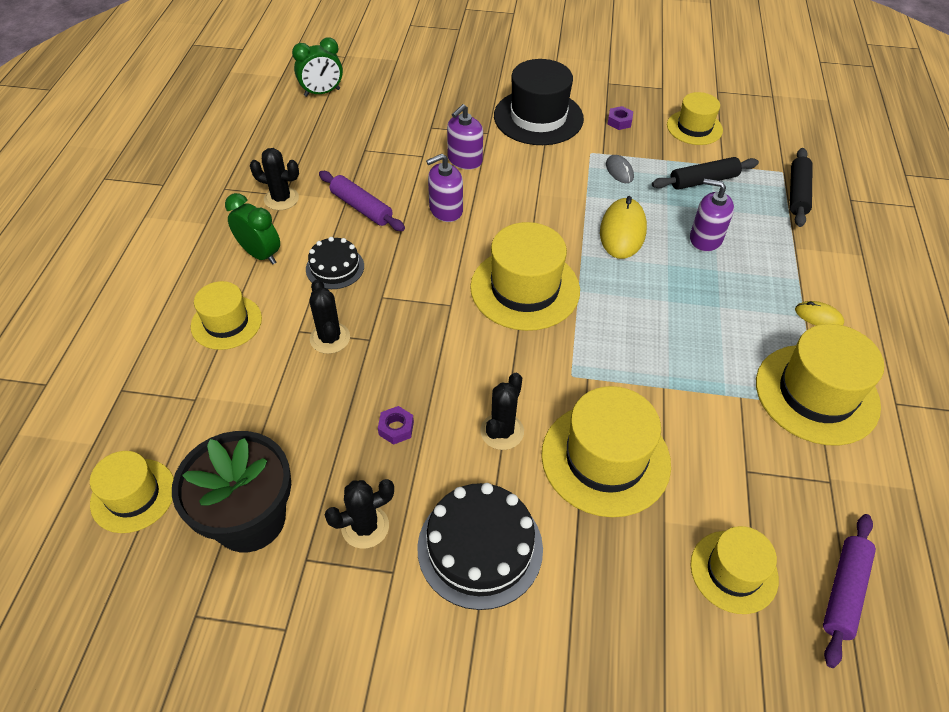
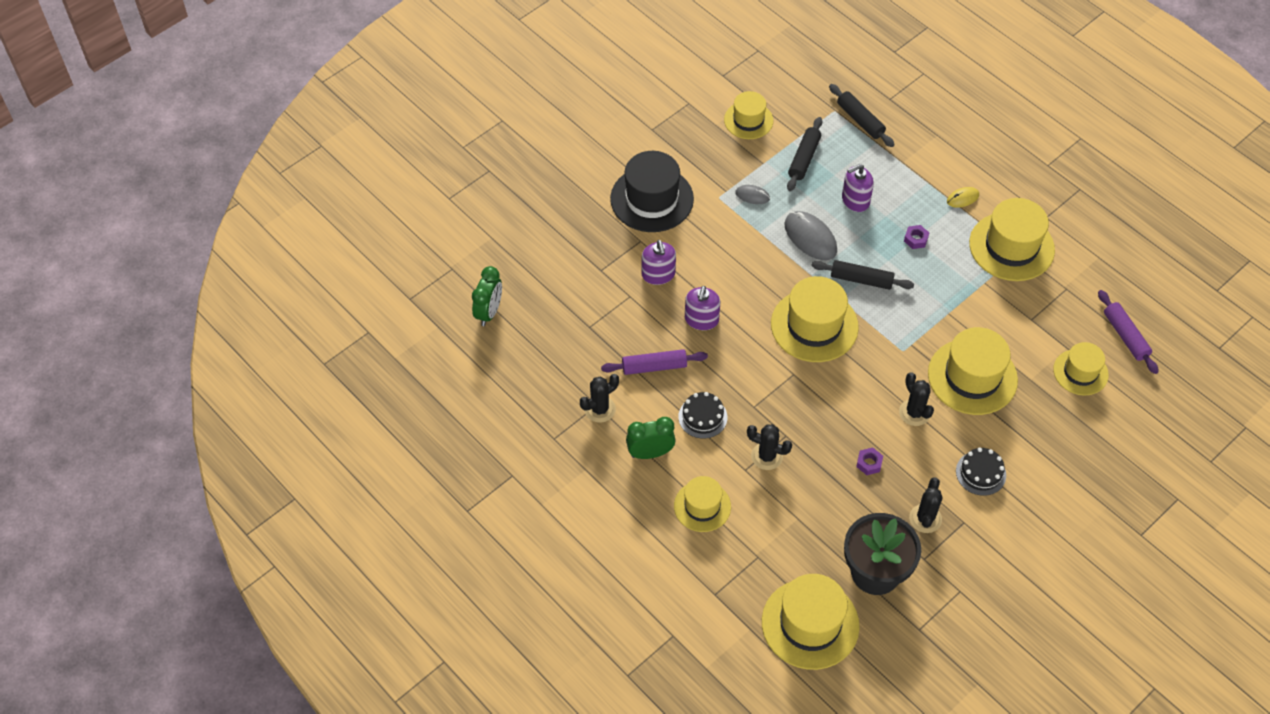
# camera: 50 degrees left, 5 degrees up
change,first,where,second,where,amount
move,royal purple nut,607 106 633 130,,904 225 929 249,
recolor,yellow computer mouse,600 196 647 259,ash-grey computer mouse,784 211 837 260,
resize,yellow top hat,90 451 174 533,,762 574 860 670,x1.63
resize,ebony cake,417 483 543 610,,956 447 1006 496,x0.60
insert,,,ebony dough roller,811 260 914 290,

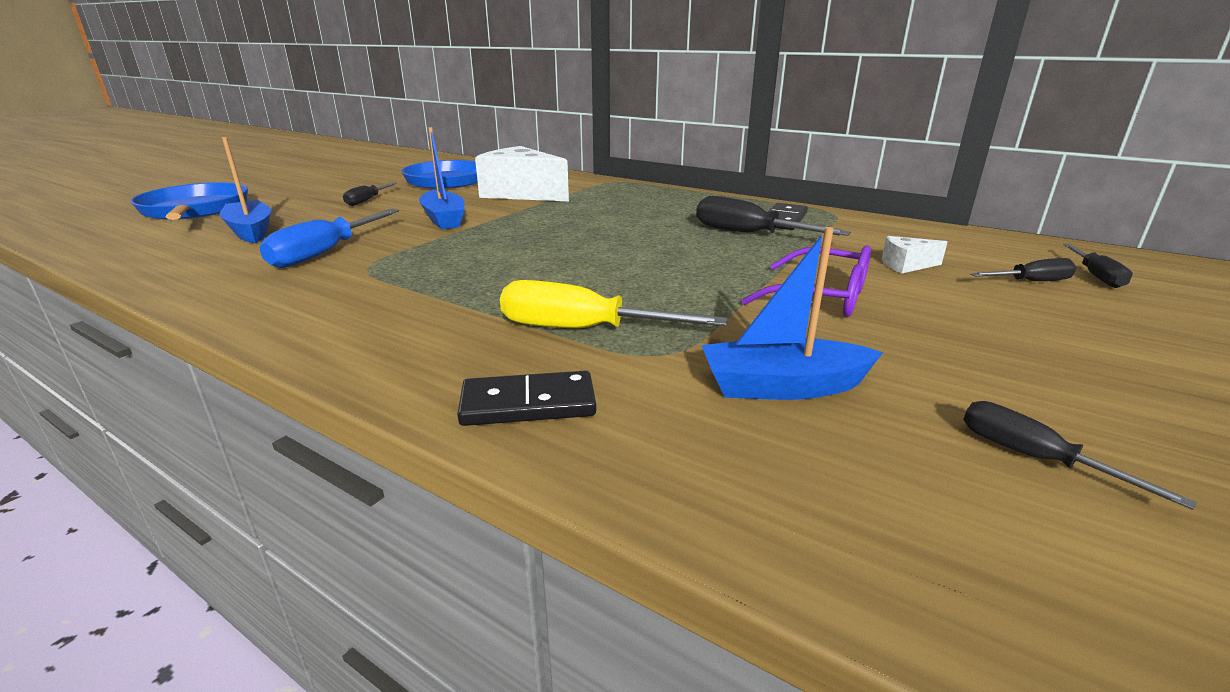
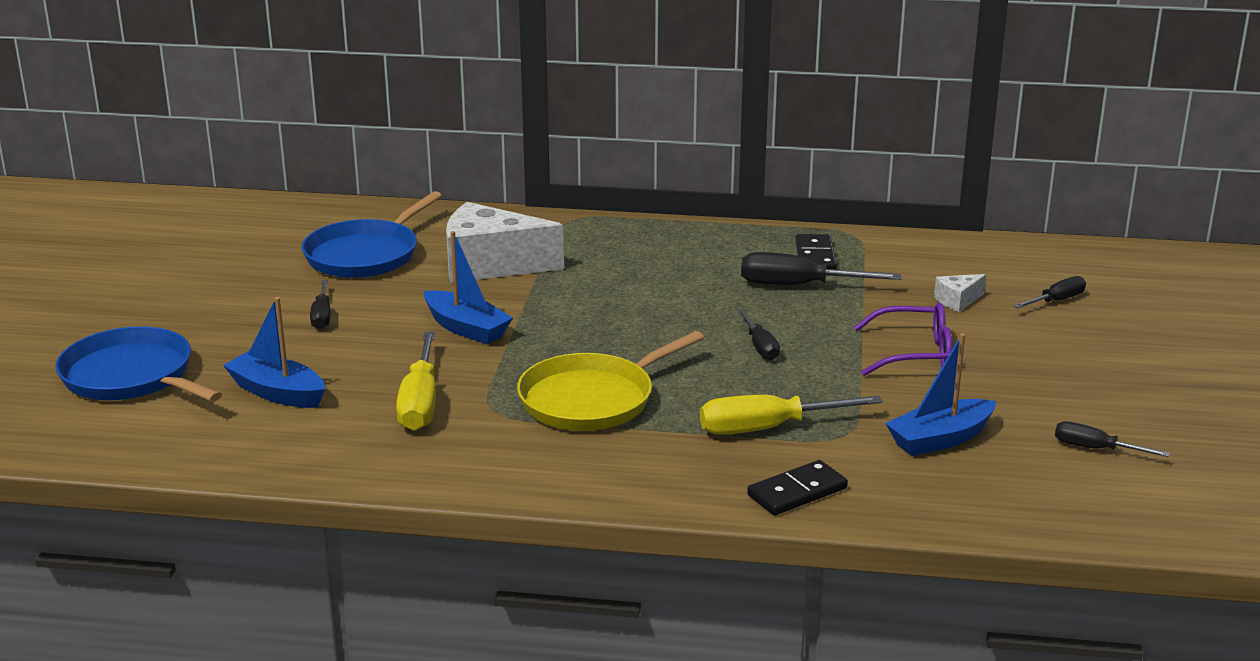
# camera: 25 degrees left, 0 degrees up
change,first,where,second,where,amount
recolor,blue hand screwdriver,259 209 399 268,yellow hand screwdriver,396 332 436 431,
move,ebony hand screwdriver,1063 244 1133 288,,737 309 780 360,
insert,,,yellow frying pan,517 331 704 431,

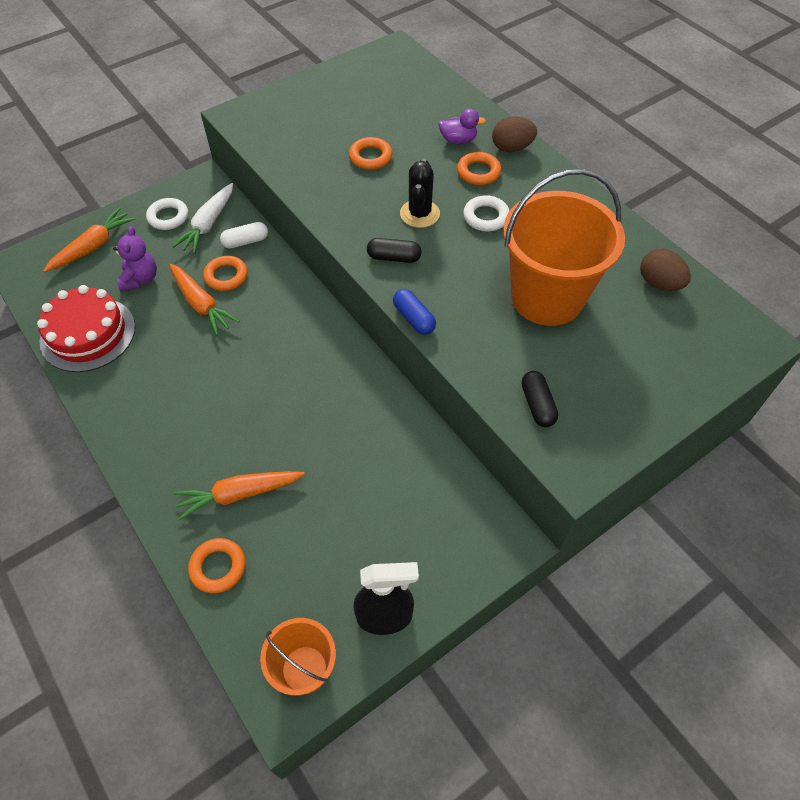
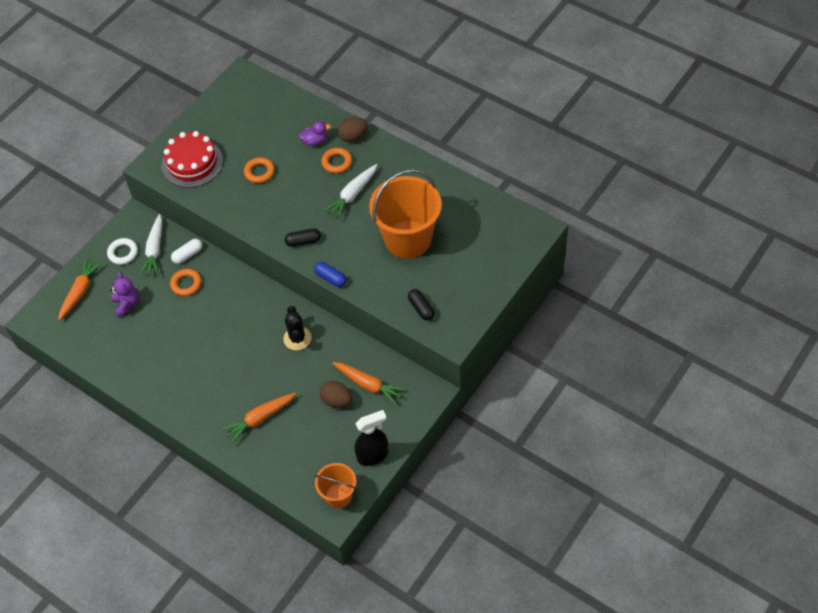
# camera: 15 degrees left, 0 degrees up
change,first,where,second,where,amount
move,ebony prickly plant,400 159 440 228,,283 306 312 350,
replace,pure white torus,463 195 509 232,pure white toy carrot,324 164 377 219,
move,brown egg,640 249 691 291,,320 381 352 408,
move,bright orange toy carrot,169 264 240 336,,332 362 406 405,
move,scarlet cake,37 285 135 372,,161 131 223 188,
delete,bright orange torus,188 538 245 593,,,

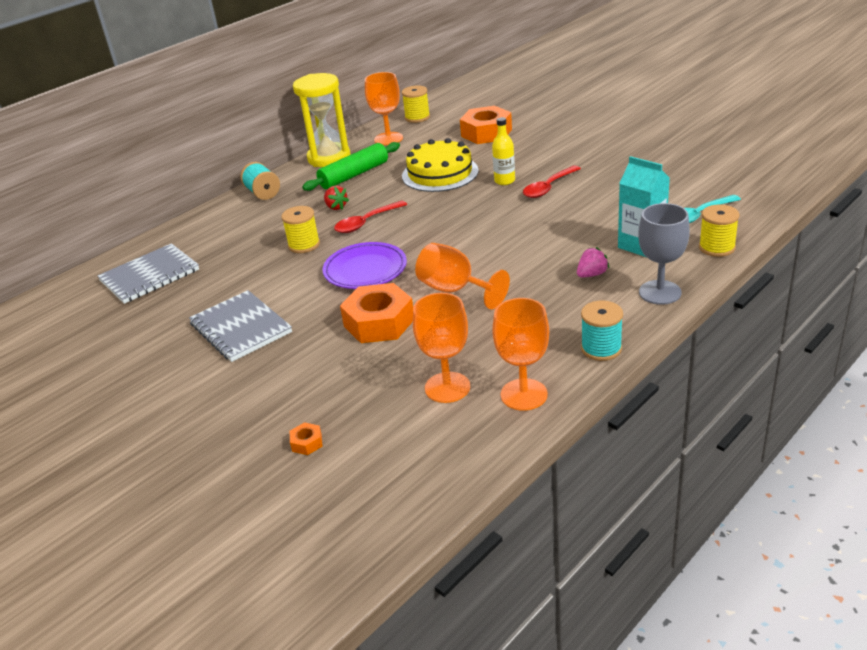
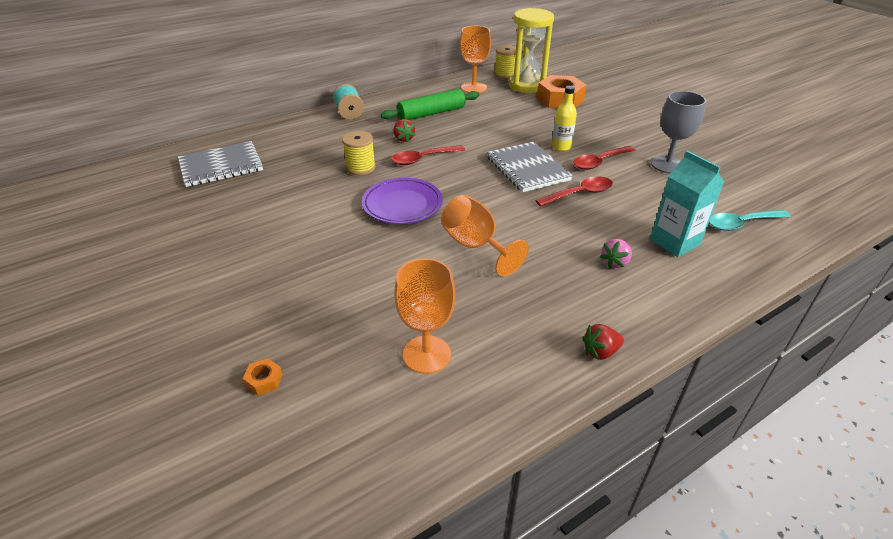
# camera: 10 degrees right, 5 degrees up
change,first,where,second,where,amount
move,yellow sandglass,293 73 350 167,,509 8 554 93,
delete,yellow cake,402 138 479 192,,,
move,ash-grey chalice,638 203 690 305,,651 91 706 174,
delete,yellow bobbin,699 205 740 257,,,
rotate,pink berry,577 247 609 277,,600 239 632 269,150 degrees clockwise
delete,bright orange nut,340 283 413 343,,,
move,ash-grey notebook,189 290 292 362,,487 142 573 192,
delete,bright orange chalice,492 298 549 411,,,
replace,aqua bobbin,581 300 623 361,scarlet berry,582 324 624 360,
insert,,,scarlet tablespoon,535 177 613 207,

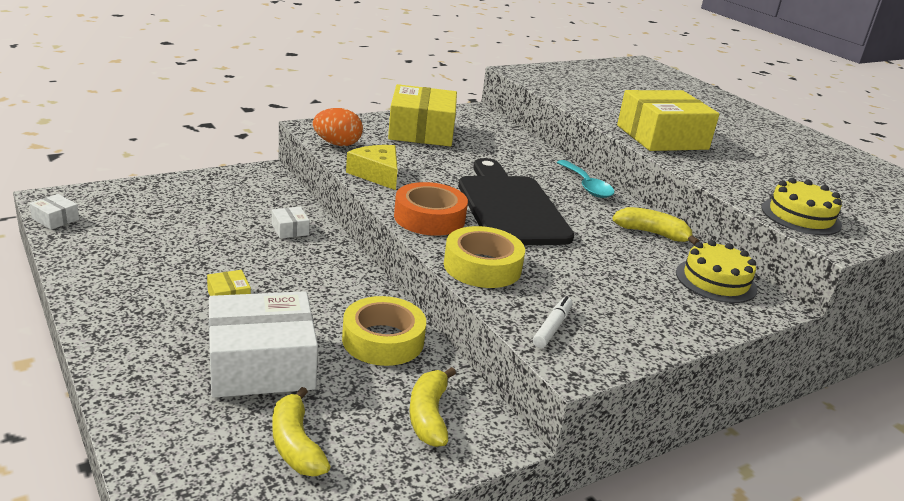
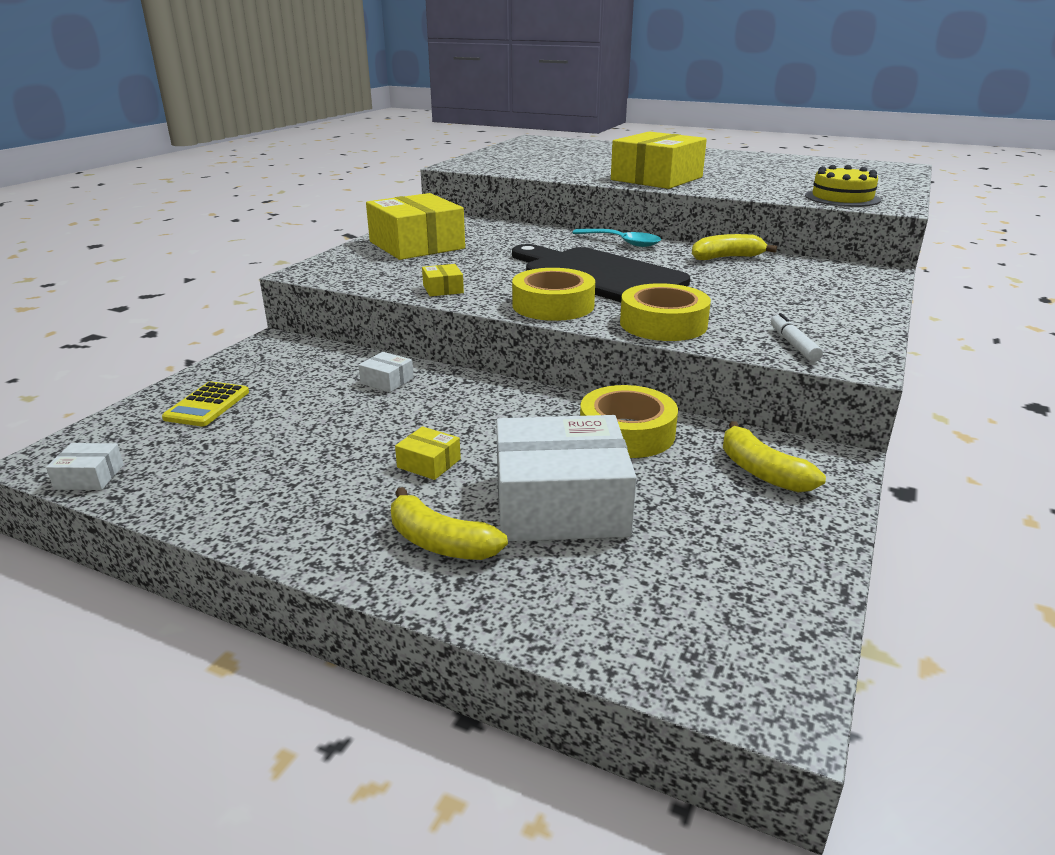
# camera: 30 degrees left, 0 degrees up
change,first,where,second,where,amount
delete,bright orange egg,313 108 363 146,,,
replace,yellow cheese wedge,346 145 398 190,yellow box,422 264 464 297,
recolor,bright orange tape,394 182 468 236,yellow tape,512 268 595 321,
delete,yellow cake,676 240 757 303,,,
rotate,pure white box,209 291 318 398,,496 415 637 542,45 degrees clockwise
move,yellow banana fruit,272 387 331 476,,391 487 508 560,
insert,,,yellow adding machine,162 381 249 426,

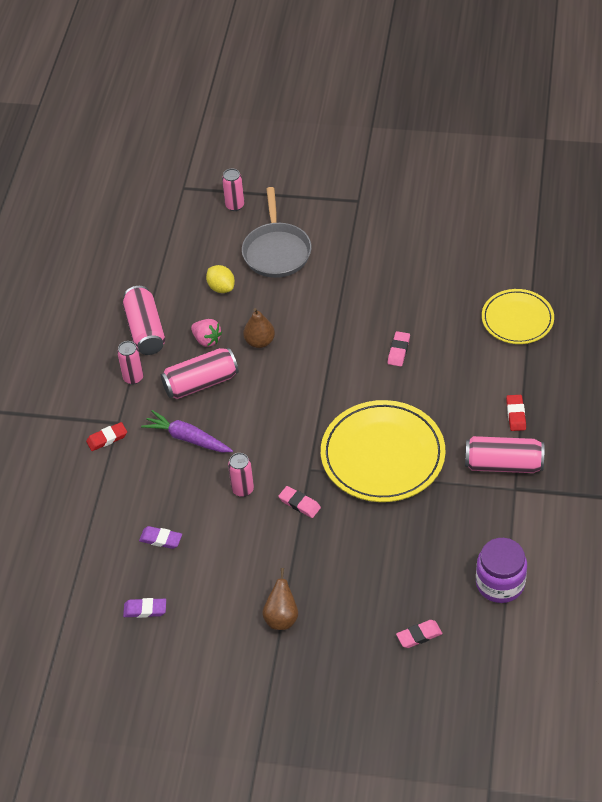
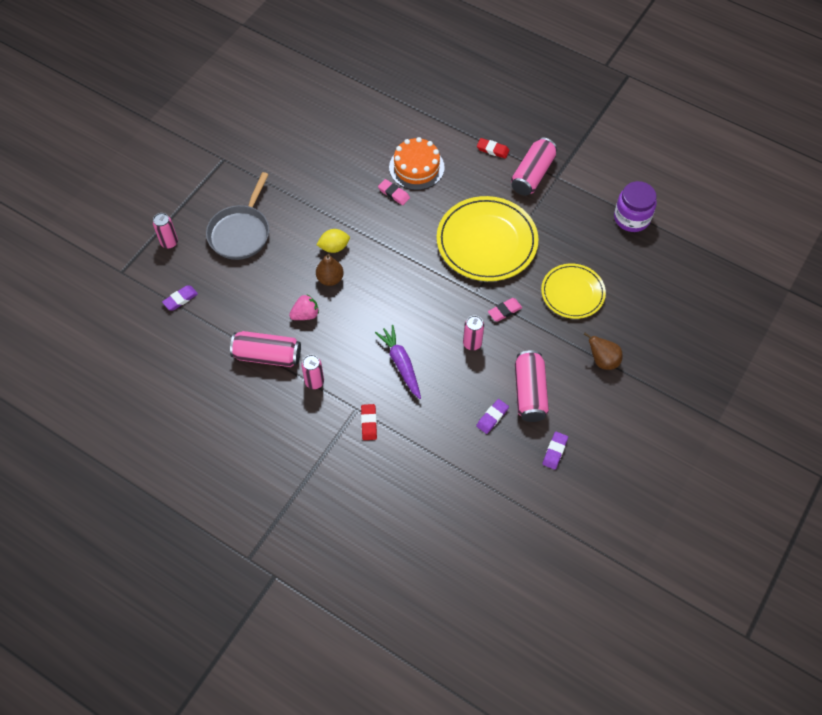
# camera: 70 degrees left, 10 degrees up
change,first,where,second,where,amount
rotate,ash-grey frying pan,242 187 312 278,,206 172 269 260,90 degrees clockwise
move,yellow toy lemon,206 265 235 293,,316 229 350 253,
move,yellow plate,482 289 554 344,,541 263 606 319,
move,pink can,161 348 239 399,,515 350 549 422,
rotate,royal purple toy carrot,141 410 233 452,,375 325 421 399,105 degrees clockwise
delete,pink pencil eraser,396 620 442 648,,,
insert,,,bright orange cake,389 137 445 190,
insert,,,royal purple pencil eraser,162 285 198 311,

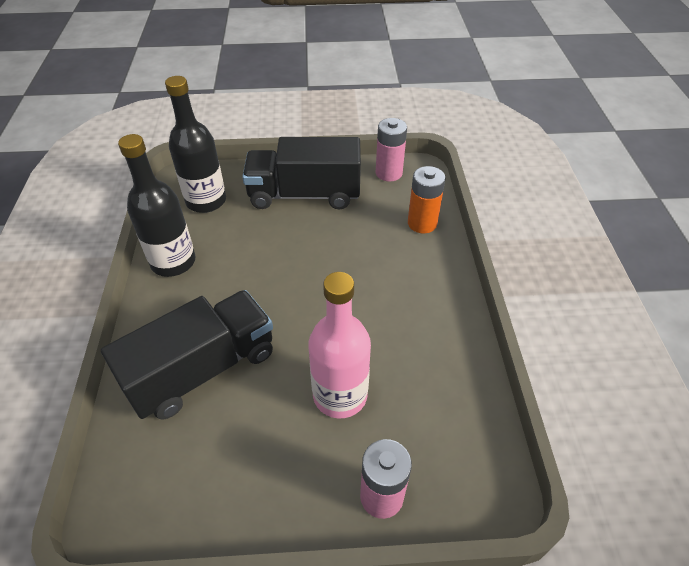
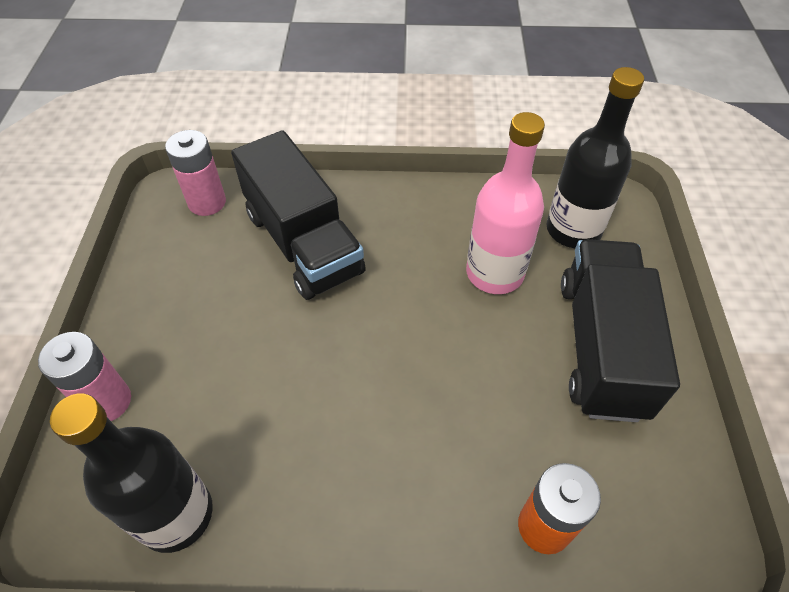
# camera: 95 degrees right, 5 degrees up
change,first,where,second,where,amount
move,pink battery,376 118 407 182,,165 130 226 216,
move,ebony bottle,118 134 196 277,,50 393 213 553,
move,pink bottle,308 272 371 419,,466 112 545 294,

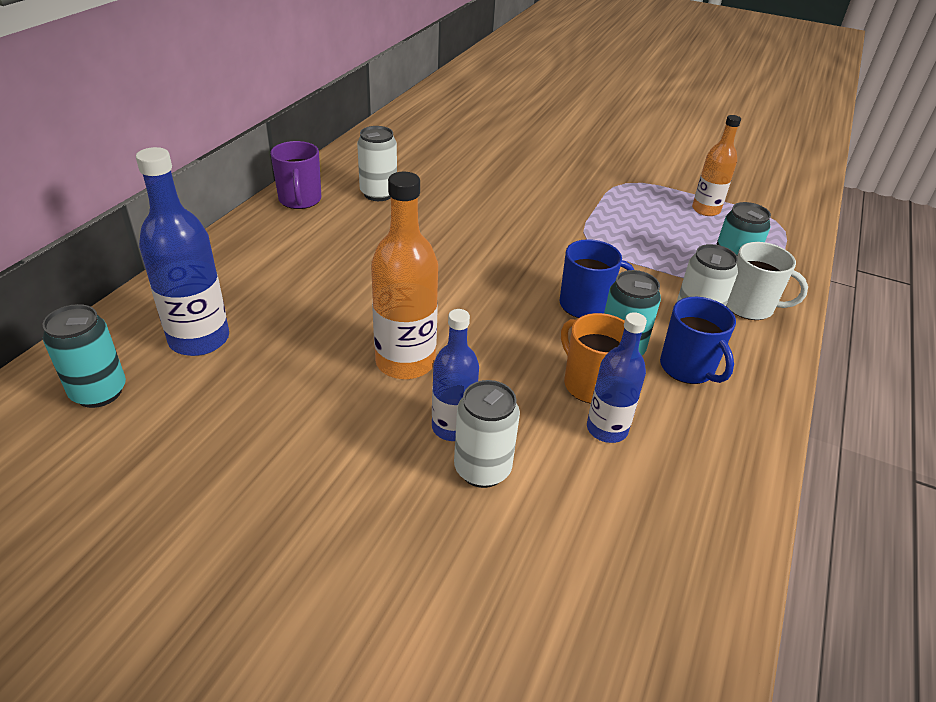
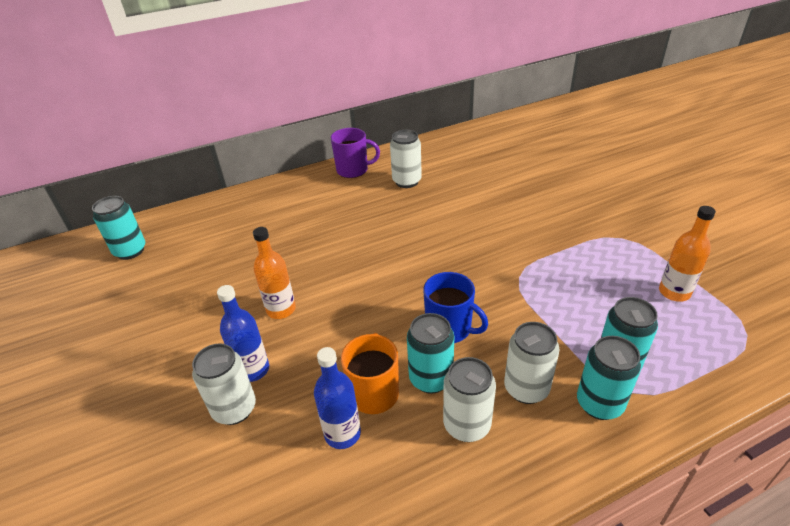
# camera: 45 degrees right, 0 degrees up
change,first,where,second,where,amount
rotate,royal purple coffee mug,270 141 321 209,,331 128 380 178,120 degrees counterclockwise
delete,blue bottle,136 147 229 356,,,
resize,bright orange bottle,371 172 438 379,,253 227 296 319,x0.65
replace,pure white coffee mug,726 242 808 320,aqua can,577 336 641 420,
replace,blue coffee mug,660 297 736 384,pure white can,443 357 496 442,

